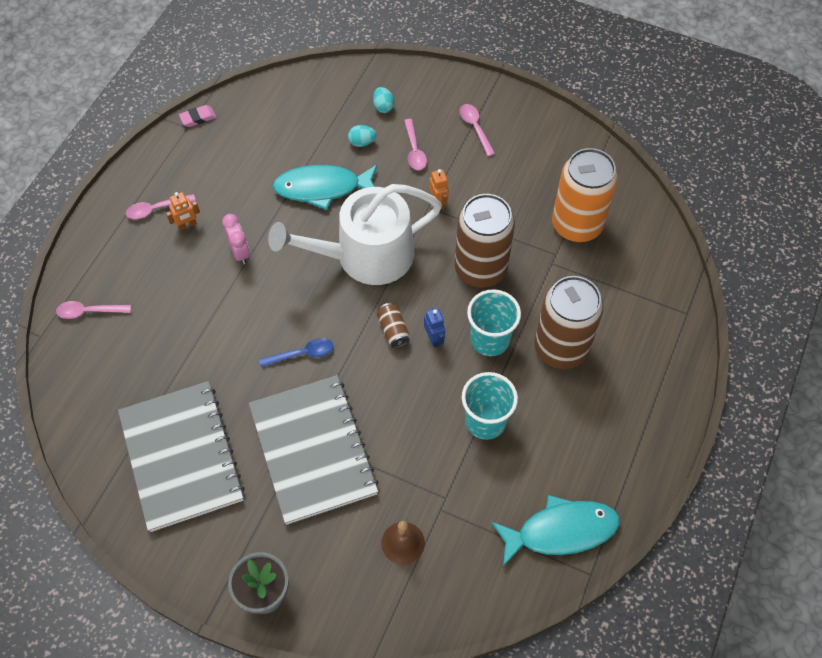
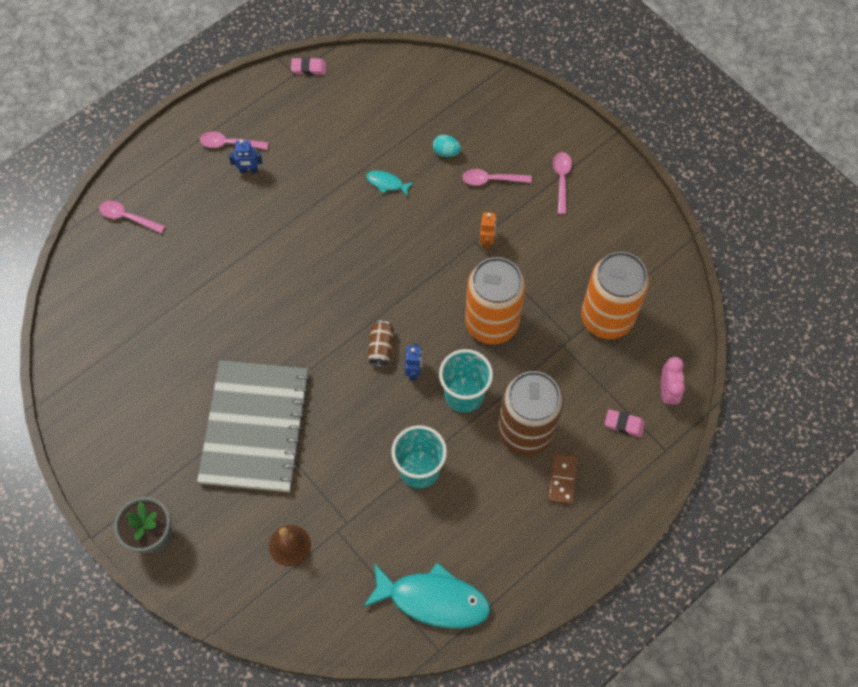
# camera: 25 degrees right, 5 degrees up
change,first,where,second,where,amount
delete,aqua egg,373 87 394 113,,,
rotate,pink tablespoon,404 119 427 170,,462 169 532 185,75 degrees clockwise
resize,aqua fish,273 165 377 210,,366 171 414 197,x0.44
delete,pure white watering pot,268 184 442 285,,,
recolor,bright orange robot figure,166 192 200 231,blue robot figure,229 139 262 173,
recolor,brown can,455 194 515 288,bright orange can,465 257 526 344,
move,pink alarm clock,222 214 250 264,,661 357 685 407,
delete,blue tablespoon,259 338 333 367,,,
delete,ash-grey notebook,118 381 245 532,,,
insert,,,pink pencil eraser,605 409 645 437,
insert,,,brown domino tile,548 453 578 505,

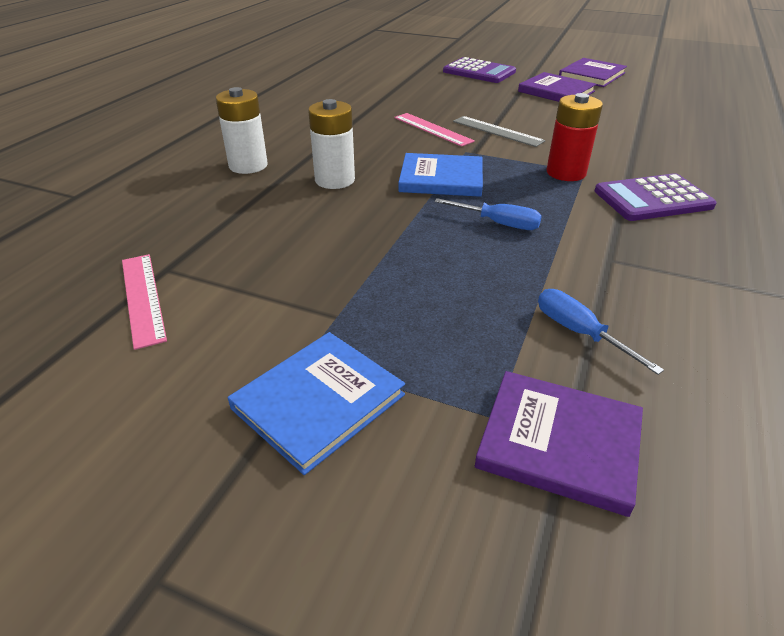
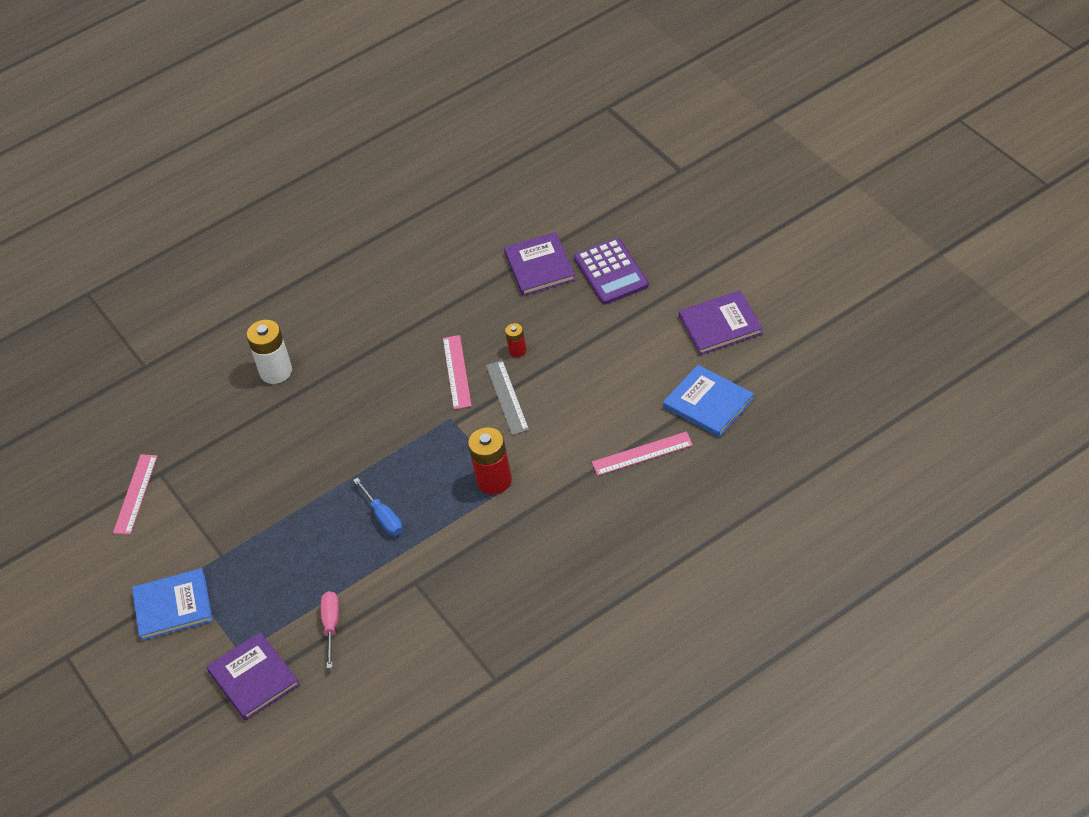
# camera: 40 degrees right, 10 degrees up
change,first,where,second,where,amount
move,royal purple hardback,518 72 596 102,,504 232 576 296,
delete,pure white battery,308 99 355 189,,,
move,blue hardback,398 153 483 197,,663 365 754 437,
delete,royal purple adding machine,595 173 717 221,,,
recolor,blue hand screwdriver,538 289 664 375,pink hand screwdriver,321 591 339 668,
insert,,,scarlet battery,505 323 526 357,
insert,,,pink measuring stick,592 432 693 476,

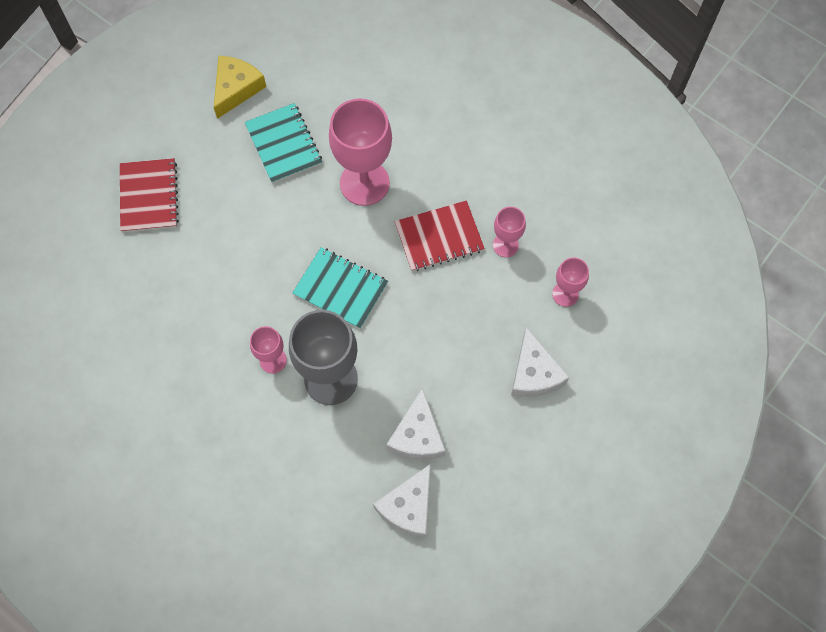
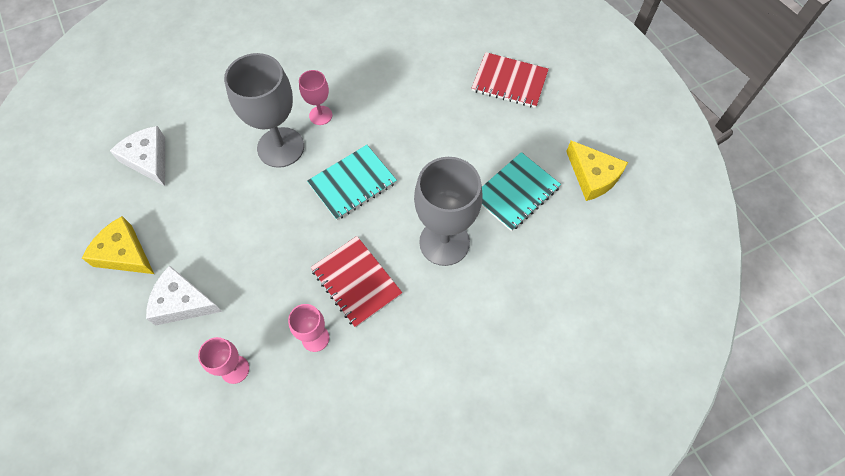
# camera: 115 degrees right, 5 degrees down
change,first,where,second,where,amount
recolor,pink chalice,329 98 392 206,ash-grey chalice,414 157 482 266,
rotate,aqua notebook,245 103 322 184,,482 152 561 231,45 degrees counterclockwise
rotate,scarlet notebook,395 200 485 271,,310 236 402 328,45 degrees counterclockwise
delete,pure white cheese wedge,386 388 446 460,,,
insert,,,yellow cheese wedge,82 216 154 274,

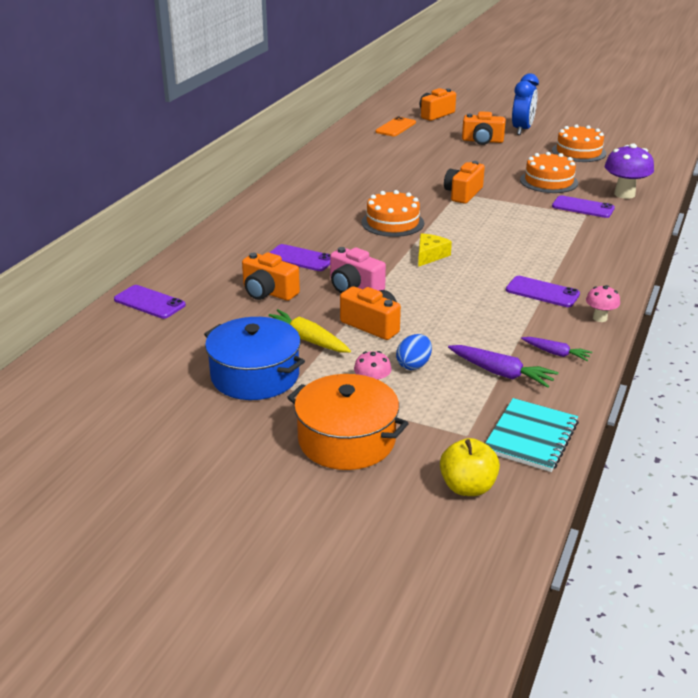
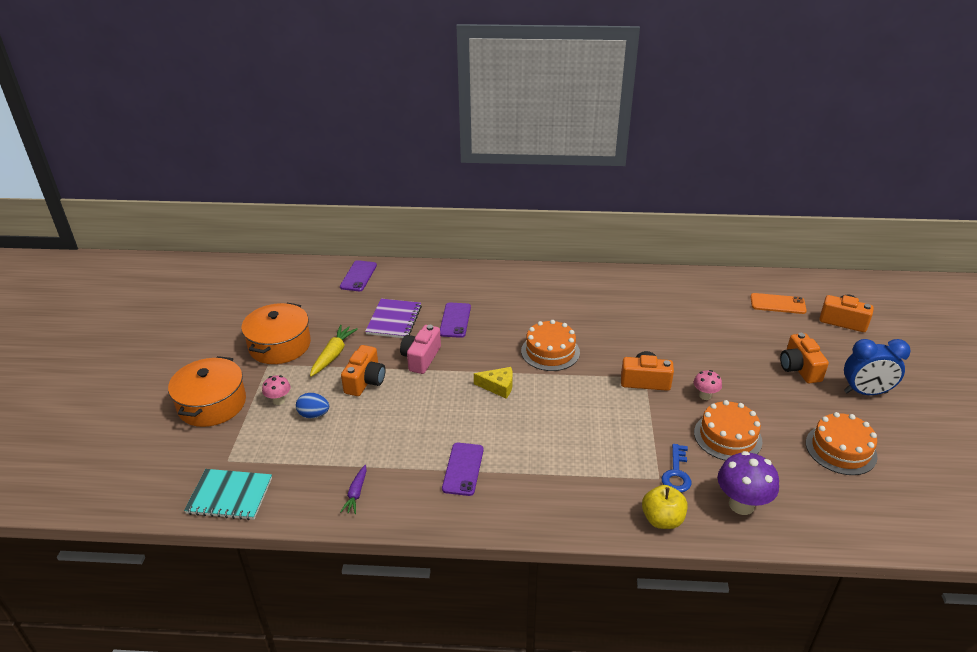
# camera: 70 degrees right, 5 degrees up
change,first,where,second,where,amount
replace,royal purple smartphone,552 195 615 218,blue latchkey,662 444 692 493,
replace,bright orange camera,242 252 300 301,royal purple notebook,365 299 422 338,
move,pink fungus,586 285 620 322,,694 370 722 400,
recolor,blue stockpot,204 317 305 400,bright orange stockpot,241 303 311 364,
delete,royal purple toy carrot,448 345 559 388,,,
move,yellow apple,440 438 500 496,,642 485 687 529,

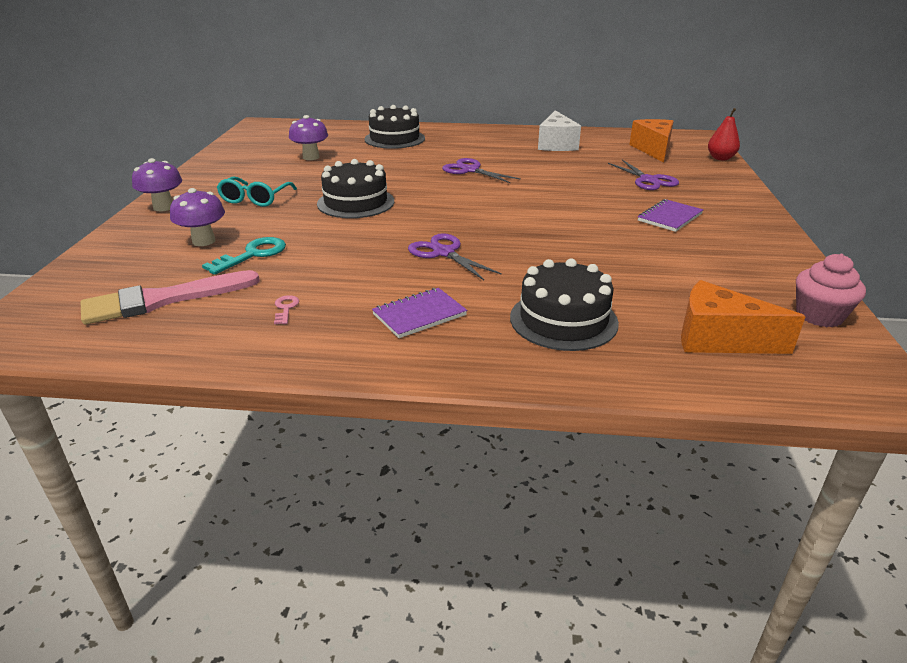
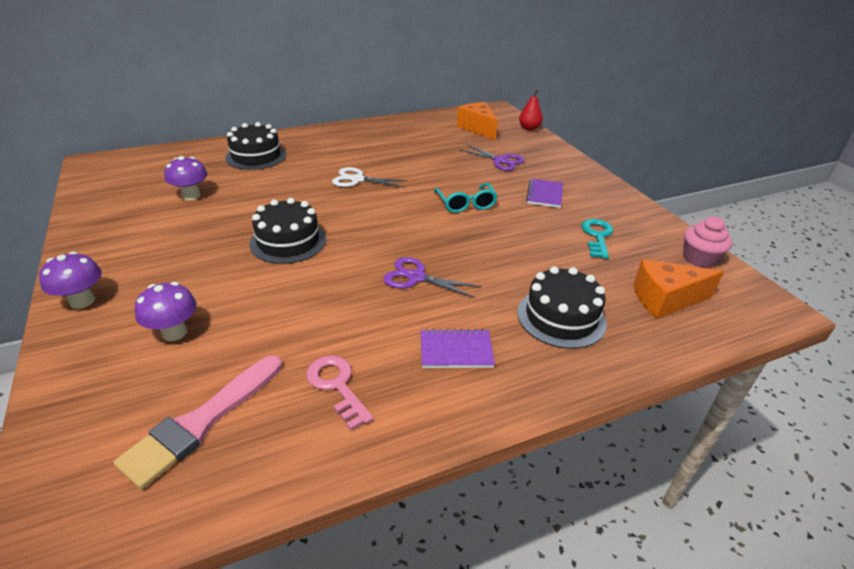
# camera: 30 degrees left, 5 degrees up
change,first,where,second,where,amount
delete,pure white cheese wedge,538 110 581 151,,,
recolor,royal purple shears,442 158 521 183,pure white shears,332 167 408 188,
move,aqua eyeglasses,217 177 297 207,,434 183 498 213,
move,aqua latchkey,202 237 286 275,,581 219 614 259,
rotate,royal purple notebook,372 288 467 338,,421 329 495 368,60 degrees clockwise
resize,pink latchkey,274 295 299 324,,306 355 374 430,x1.89

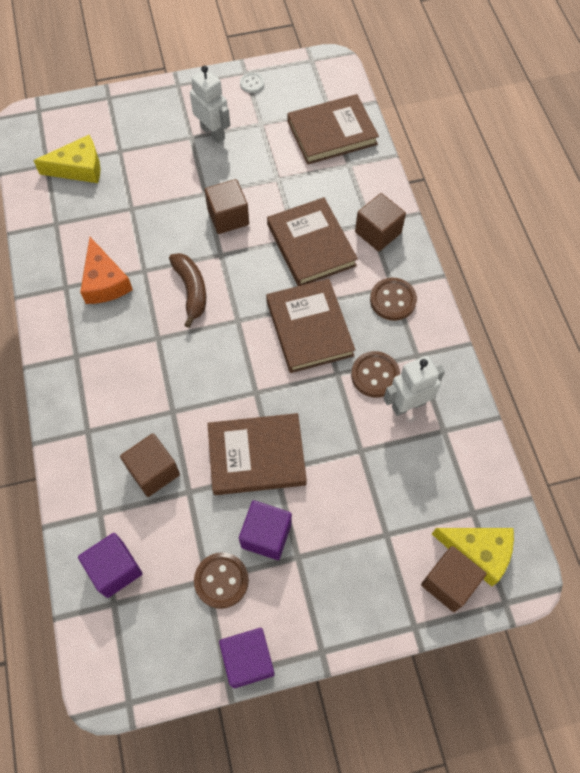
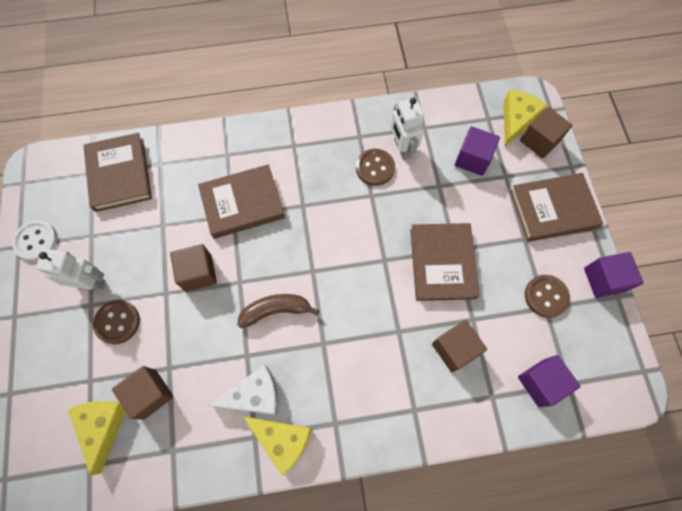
# camera: 85 degrees left, 5 degrees up
change,first,where,second,where,amount
rotate,pure white robot figure,190 65 230 143,,36 249 105 290,45 degrees clockwise
resize,pure white shirt button,240 72 264 93,,12 220 57 261,x1.64
move,brown cube,355 193 406 252,,112 366 173 420,
recolor,bright orange cheese wedge,80 237 133 304,pure white cheese wedge,208 365 279 415,
move,brown shirt button,370 278 417 321,,93 300 140 344,
move,brown hardback,266 279 355 373,,510 173 603 242,
move,royal purple cube,239 500 292 560,,455 126 500 176,
insert,,,yellow cheese wedge,243 416 312 476,

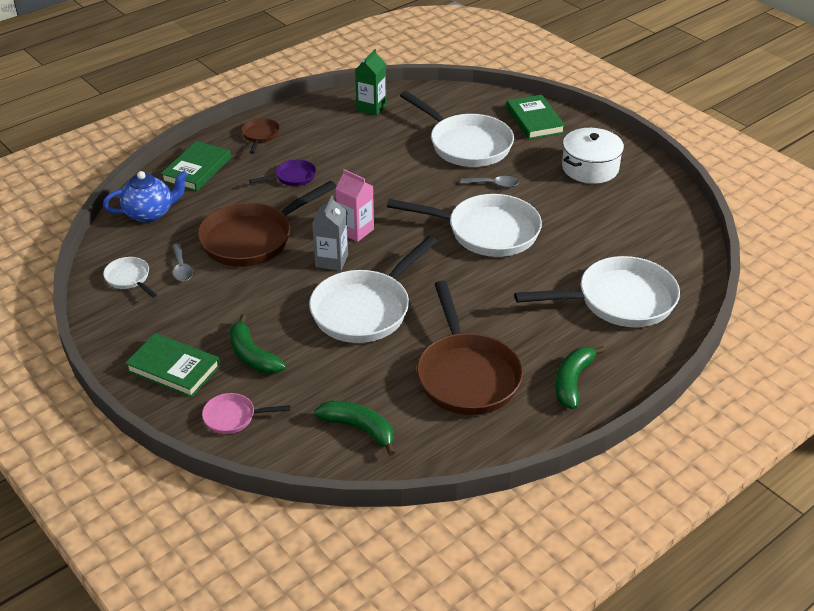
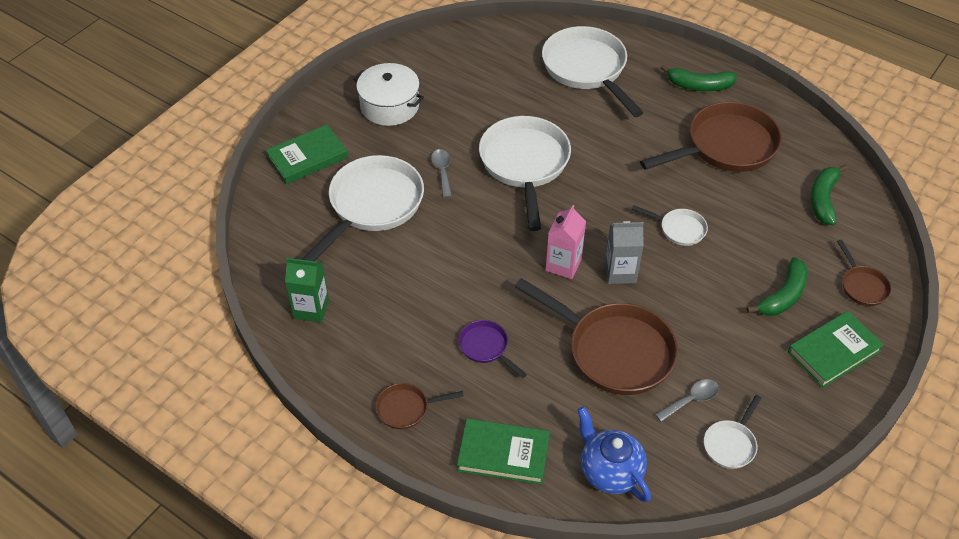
# camera: 105 degrees left, 10 degrees up
change,first,where,second,where,amount
resize,pure white frying pan,309 236 438 343,,632 205 708 246,x0.47
rotate,green hardback,125 333 220 398,,788 311 884 388,45 degrees clockwise
recolor,pink frying pan,202 393 291 434,brown frying pan,837 240 892 306,

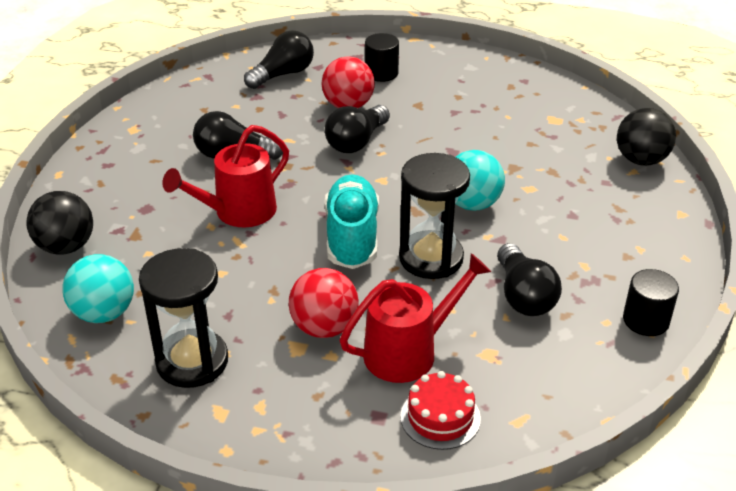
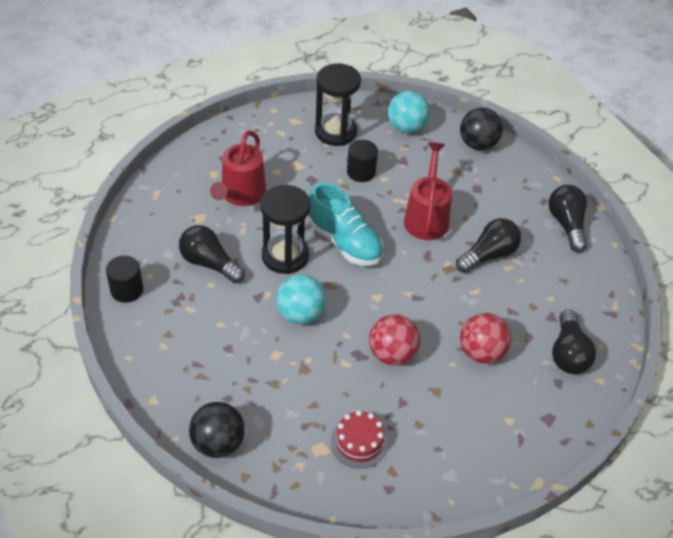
# camera: 135 degrees right, 10 degrees up
change,first,where,second,where,amount
move,ebony cylinder,365 33 399 82,,347 140 378 182,
move,ebony lightbulb,325 105 390 153,,548 185 587 252,
move,scarlet play ball,289 268 359 338,,369 314 420 366,
move,scarlet cake,400 371 481 450,,331 410 388 468,

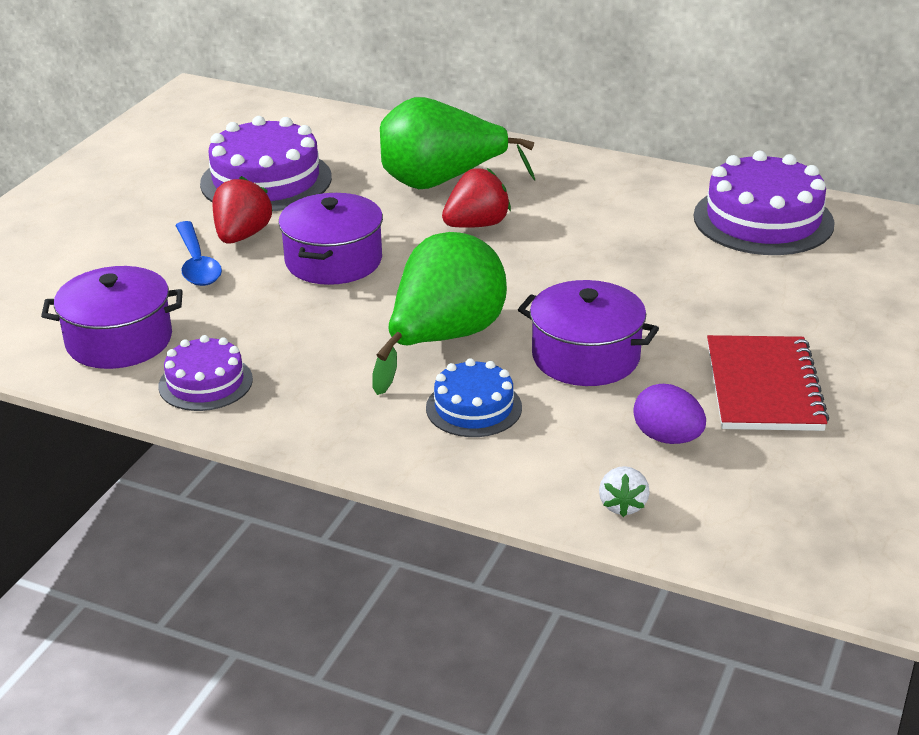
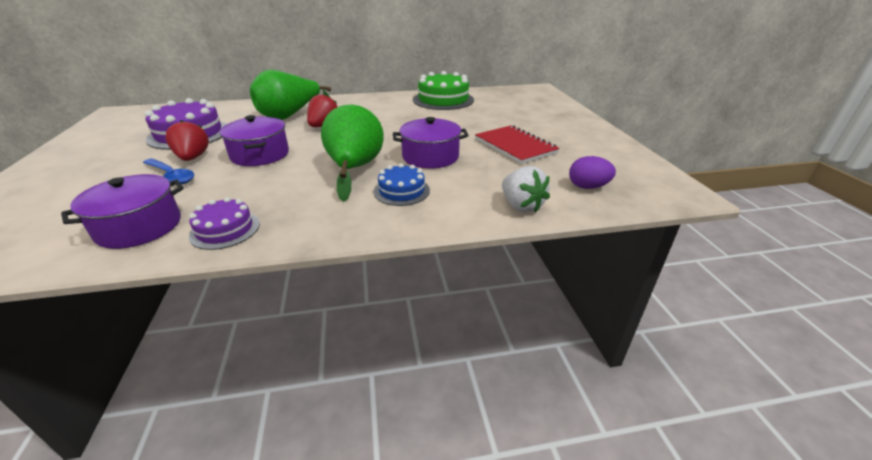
# camera: 35 degrees left, 0 degrees up
change,first,where,second,where,amount
recolor,royal purple cake,694 151 835 255,green cake,413 71 474 110,
move,royal purple egg,633 384 706 444,,569 156 616 189,
resize,pure white berry,599 466 650 517,,502 166 550 213,x1.60

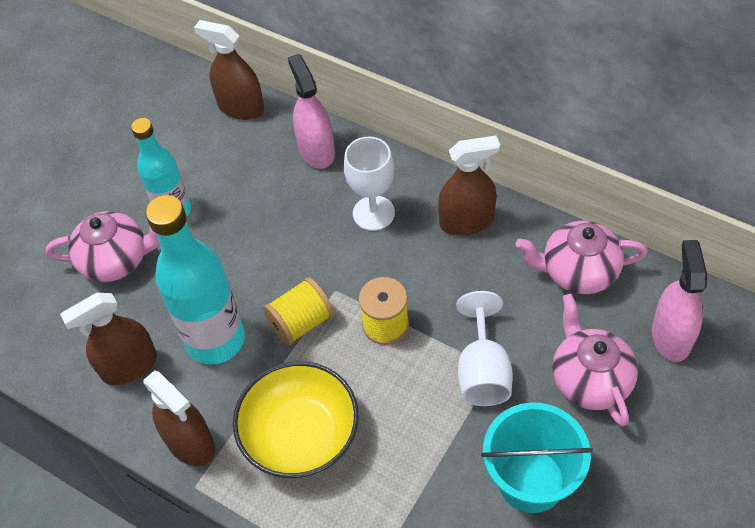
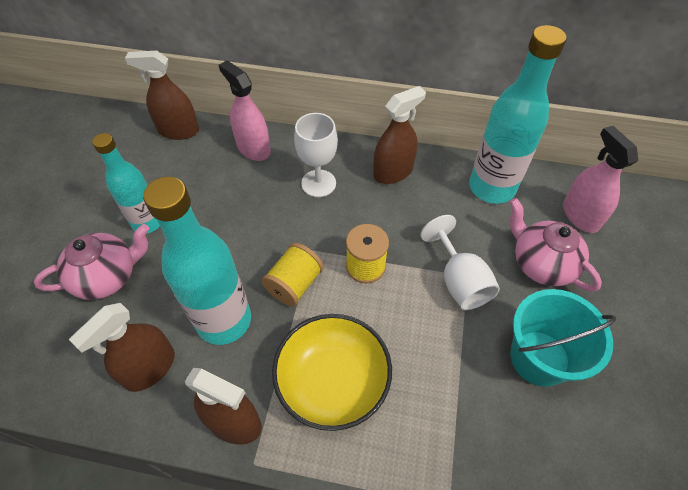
# camera: 25 degrees left, 0 degrees up
change,first,where,second,where,amount
replace,pink china teapot,516 221 647 294,aqua bottle,469 25 567 204,

